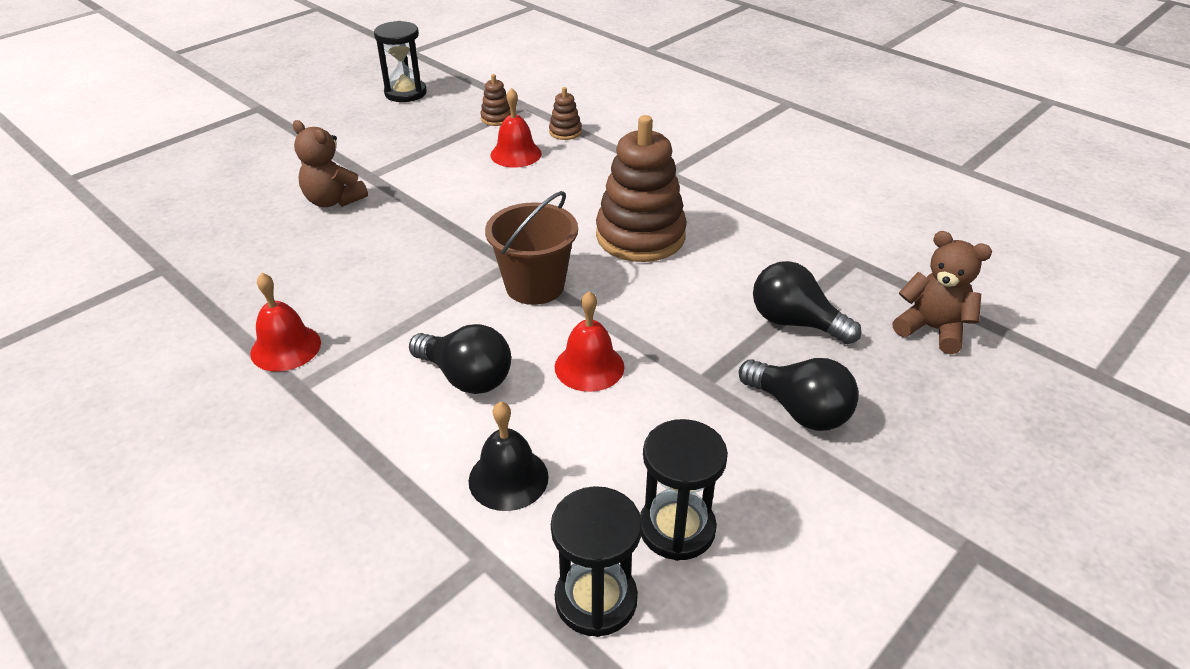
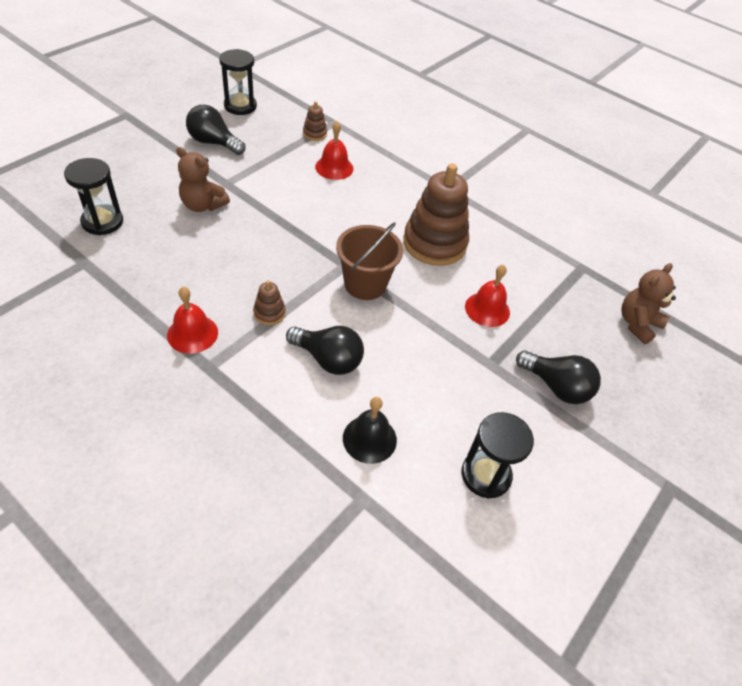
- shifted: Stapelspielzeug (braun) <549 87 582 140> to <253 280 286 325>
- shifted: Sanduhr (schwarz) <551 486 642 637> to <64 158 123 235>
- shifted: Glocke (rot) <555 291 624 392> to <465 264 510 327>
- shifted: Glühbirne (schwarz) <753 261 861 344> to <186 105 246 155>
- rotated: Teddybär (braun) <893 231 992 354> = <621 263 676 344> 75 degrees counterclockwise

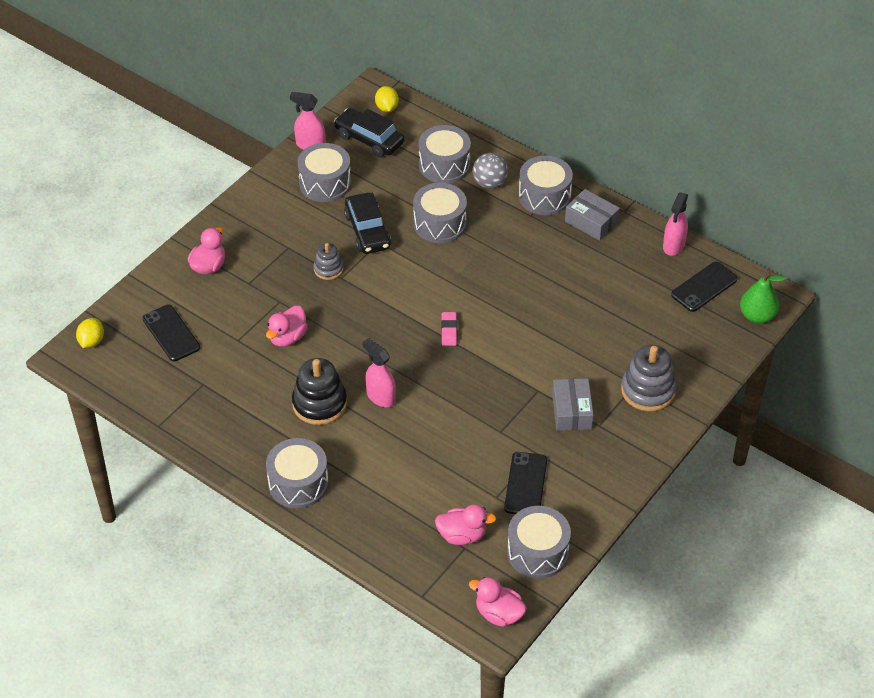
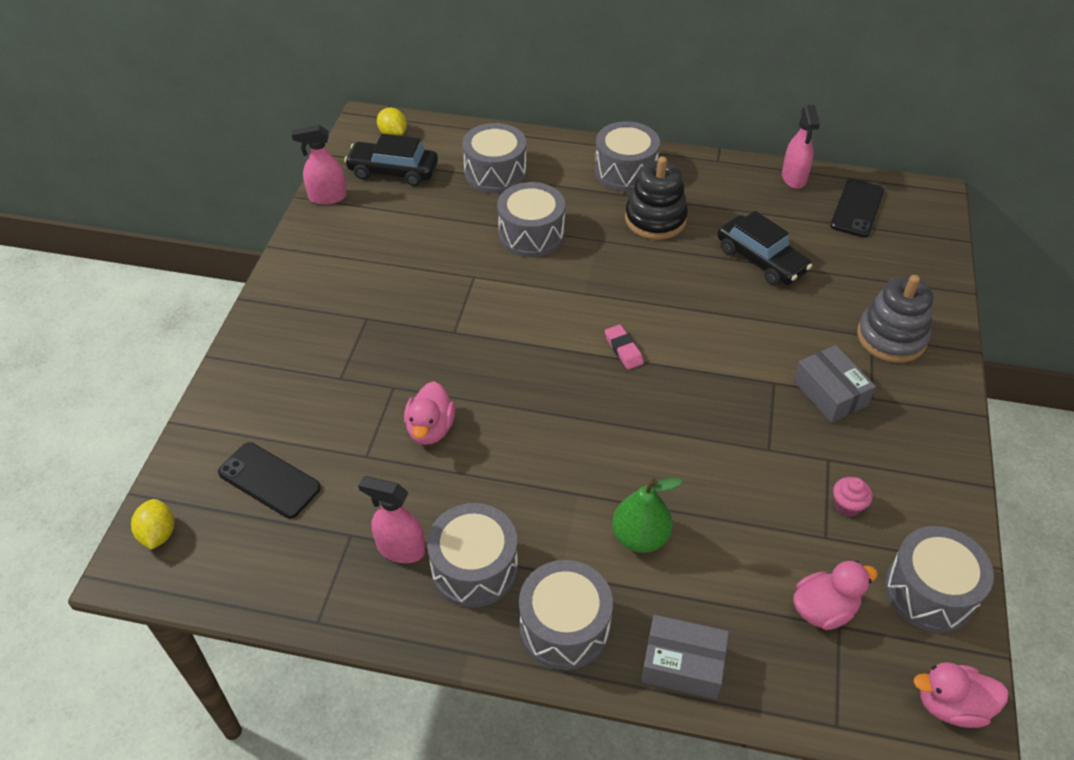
- gone: Ente (rosa) <188 227 225 275>
- shifted: Stapelspielzeug (schwarz) <292 358 347 425> to <625 156 688 240>
- shifted: Trommel (grau) <298 143 351 202> to <427 503 518 608>
- gone: Stapelspielzeug (grau) <313 243 343 280>
- shifted: Auto (schwarz) <344 193 391 254> to <717 211 812 286>
- shifted: Sprühflasche (rosa) <362 338 396 407> to <358 476 425 563>
- gone: Ball (grau) <473 153 508 189>
- swapped: Handy (schwarz) <504 452 547 514> to Muffin (rosa) <833 477 873 517>
- shifted: Schachtel (grau) <565 189 620 241> to <641 615 729 699>
- shifted: Birne (grün) <740 272 786 324> to <612 478 683 553>

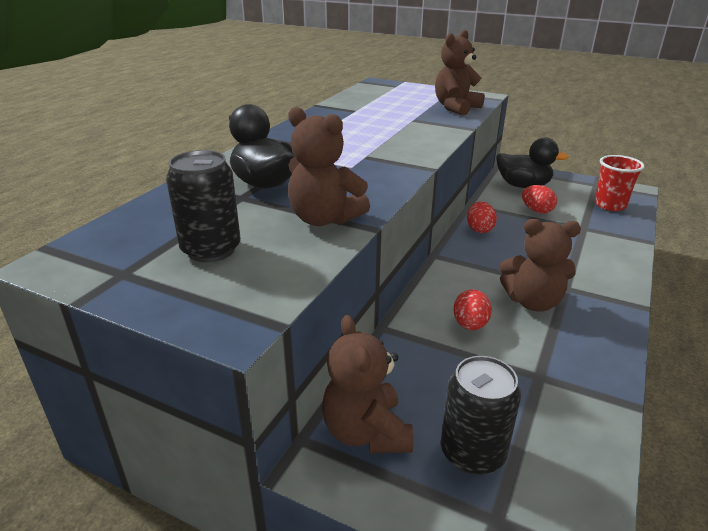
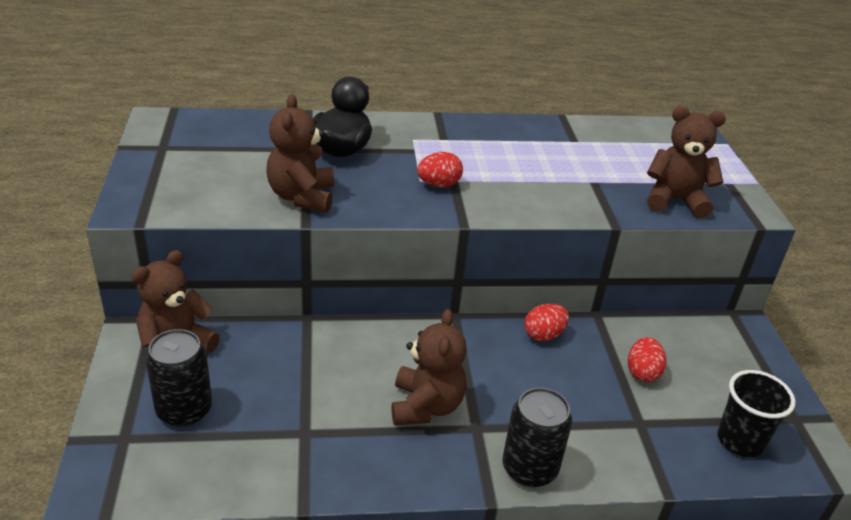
- shifted: Dose (schwarz) <166 150 241 262> to <503 387 572 487>
- shifted: Ei (rot) <453 289 492 330> to <417 152 463 187>
- gone: Ente (schwarz) <496 137 569 188>
- rotated: Teddybär (braun) <500 219 581 312> = <392 309 467 426> 150 degrees counterclockwise
- repainted: Becher (rot) <594 155 645 211> to Becher (schwarz) <717 370 795 457>

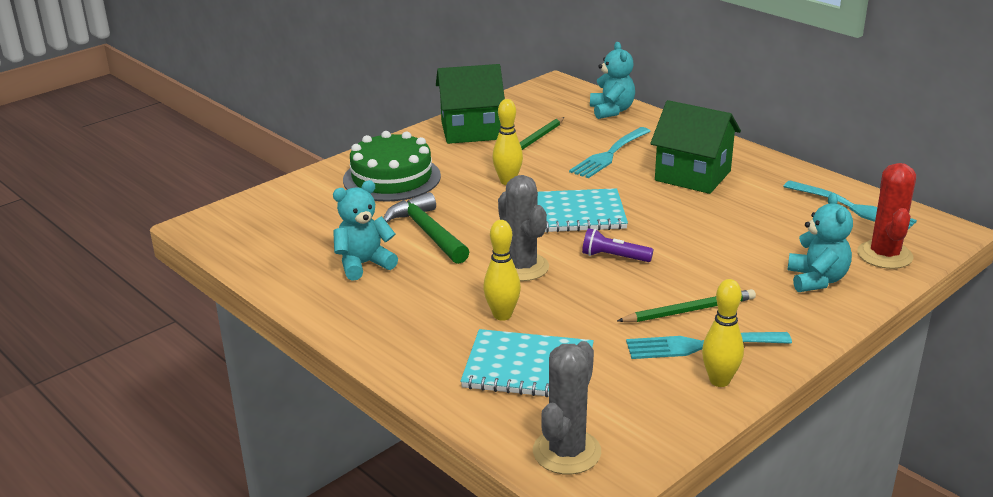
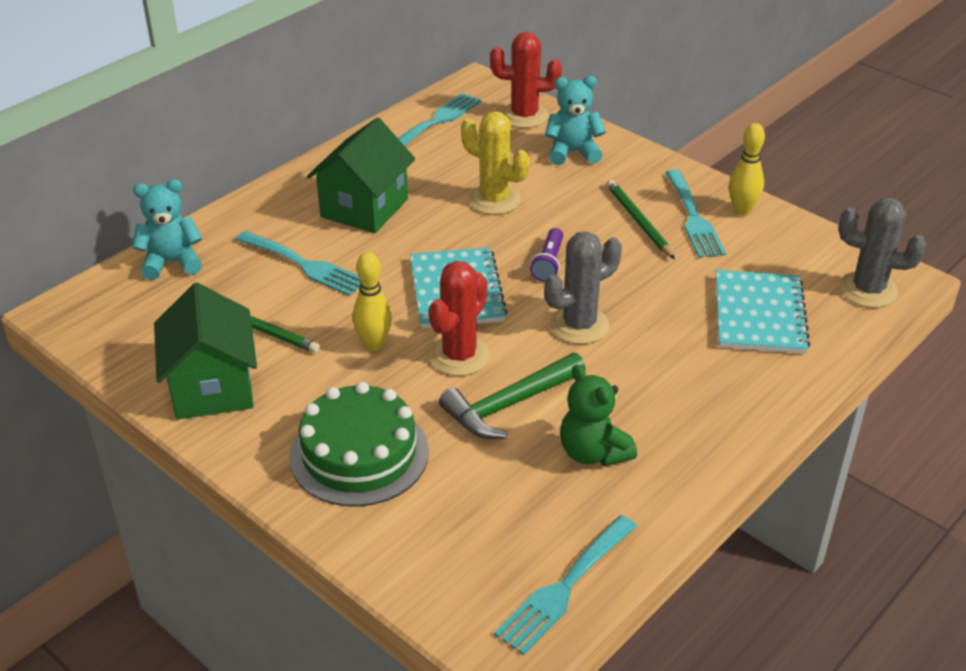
- repainted: Teddybär (türkis) <333 180 398 281> to Teddybär (grün) <560 365 637 467>
- gone: Bowlingkegel (gelb) <483 220 521 321>
- new: Kaktus (rot) <429 261 490 376>
- new: Kaktus (gelb) <461 112 530 215>
- new: Gabel (türkis) <494 515 637 655>

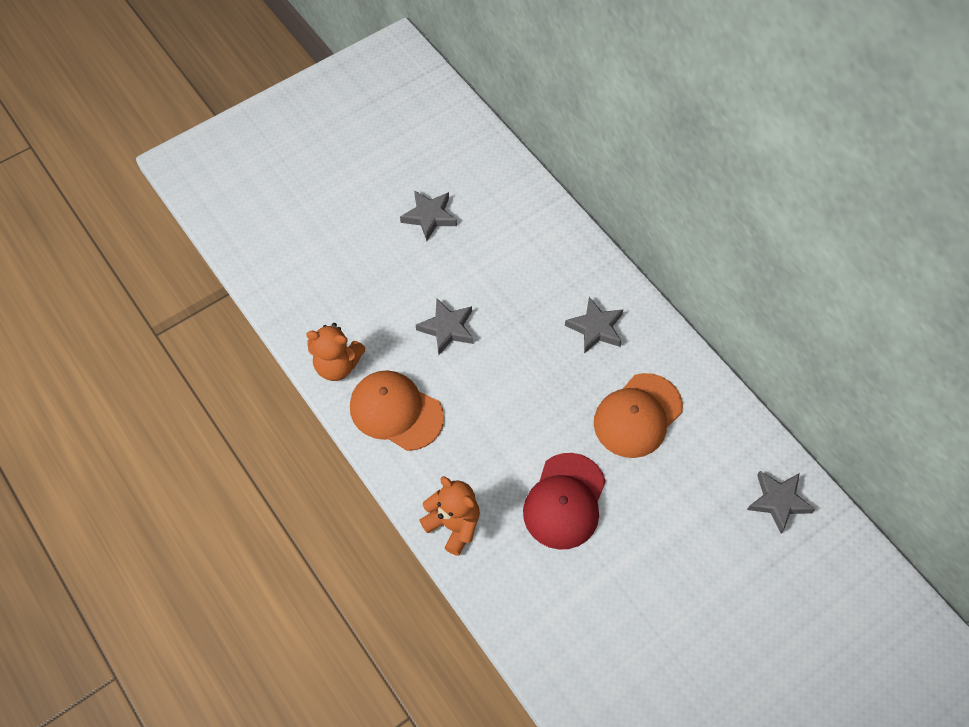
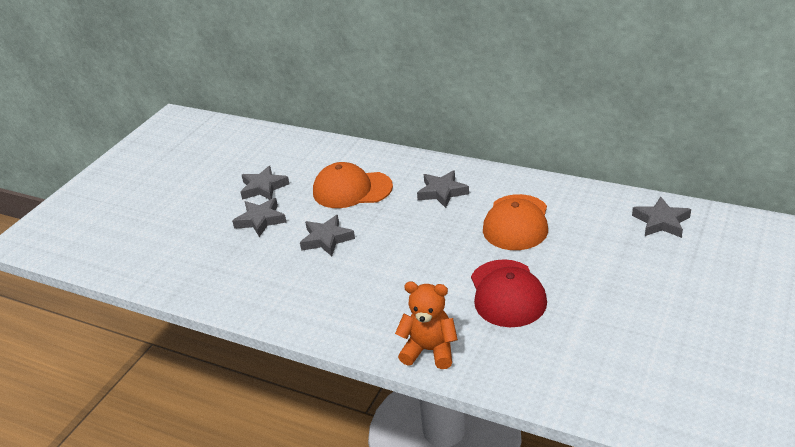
- gone: Teddybär (orange) <306 323 366 381>
- shifted: Kappe (orange) <350 370 444 451> to <313 162 393 208>
- new: Stern (grau) <232 198 286 237>

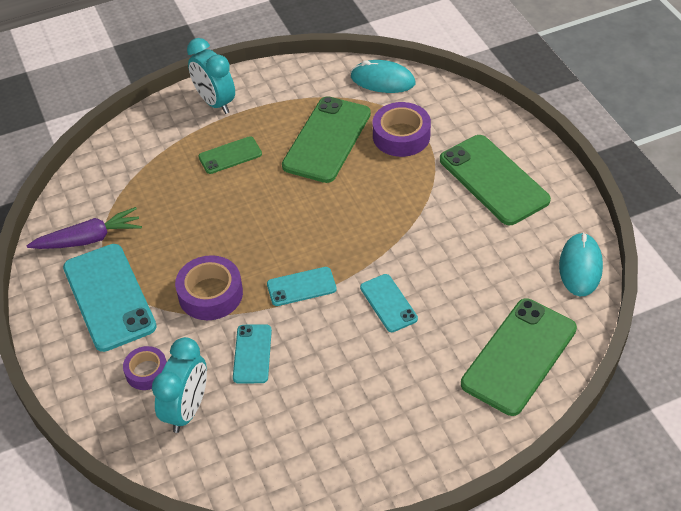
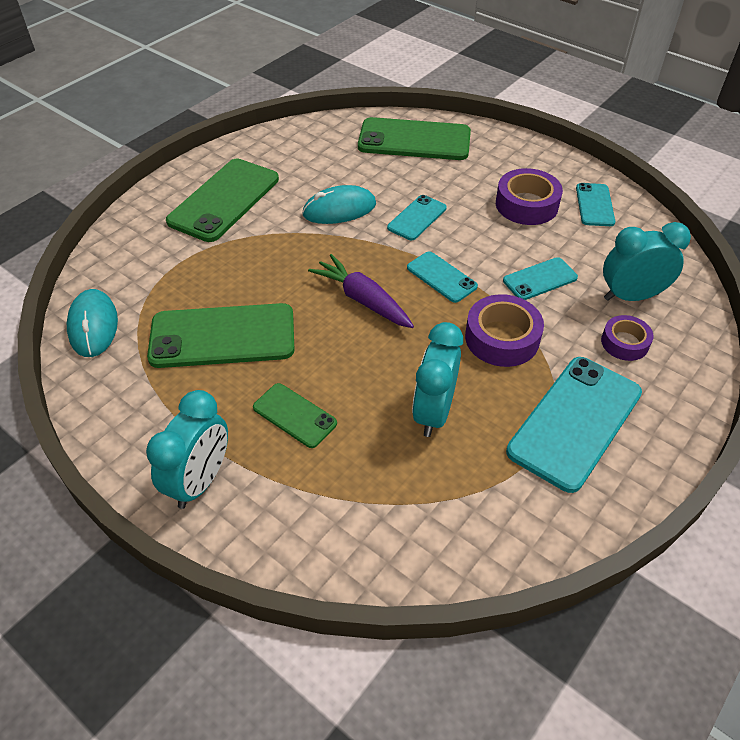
- shifted: Karotte (lila) <26 207 142 249> to <308 254 414 328>
- shifted: Klebeband (lila) <373 102 431 157> to <496 168 563 225>
- shifted: Computermaus (türkis) <559 233 603 296> to <302 185 376 224>
- new: Wecker (türkis) <412 322 463 437>
- new: Handy (türkis) <576 183 615 226>

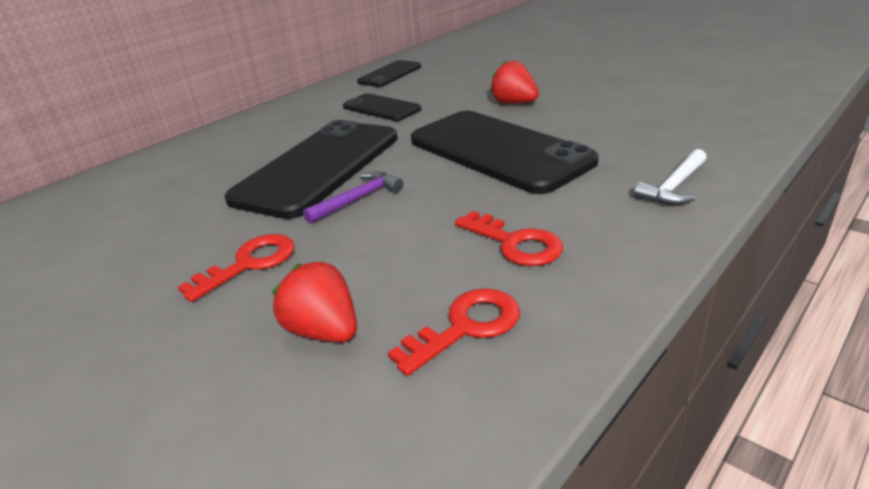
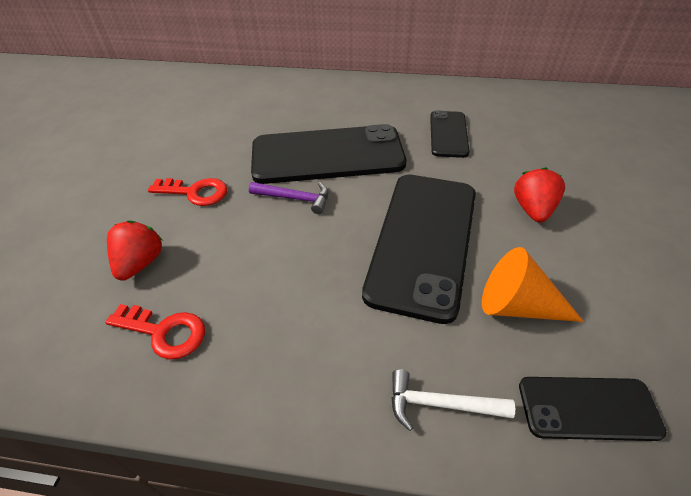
- shifted: Handy (schwarz) <357 60 421 87> to <519 377 667 441>
- gone: Schlüssel (rot) <455 211 563 266>
- new: Kegel (orange) <482 247 584 322>

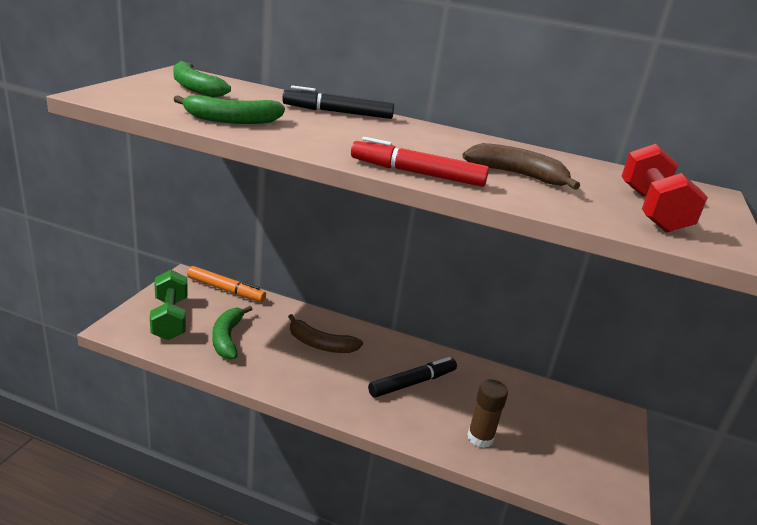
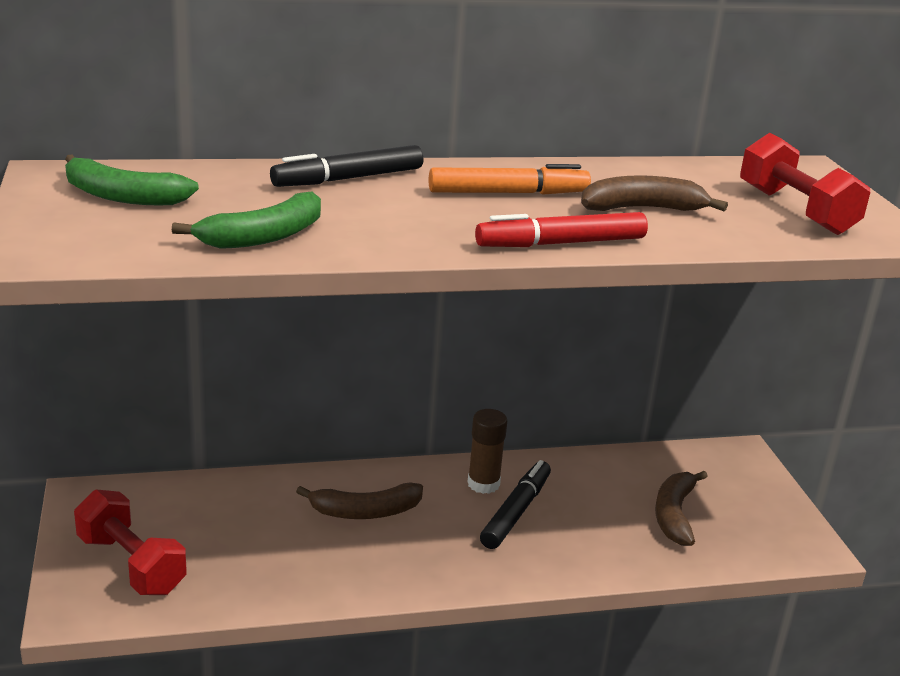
- repainted: Hantel (grün) <150 270 188 340> to Hantel (rot) <74 489 187 595>
- shifted: Filzstift (orange) <187 266 266 302> to <429 164 591 195>
- gone: Banane (grün) <212 306 252 359>
- shifted: Klebestift (braun) <467 379 508 448> to <467 409 507 494>
- new: Banane (braun) <655 471 708 546>

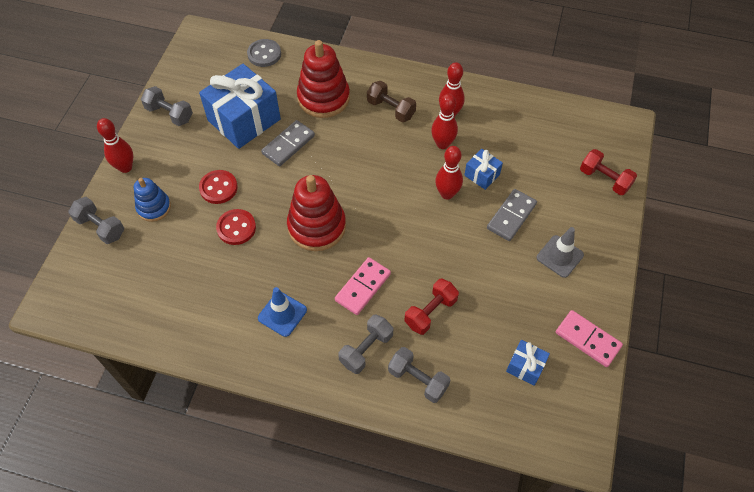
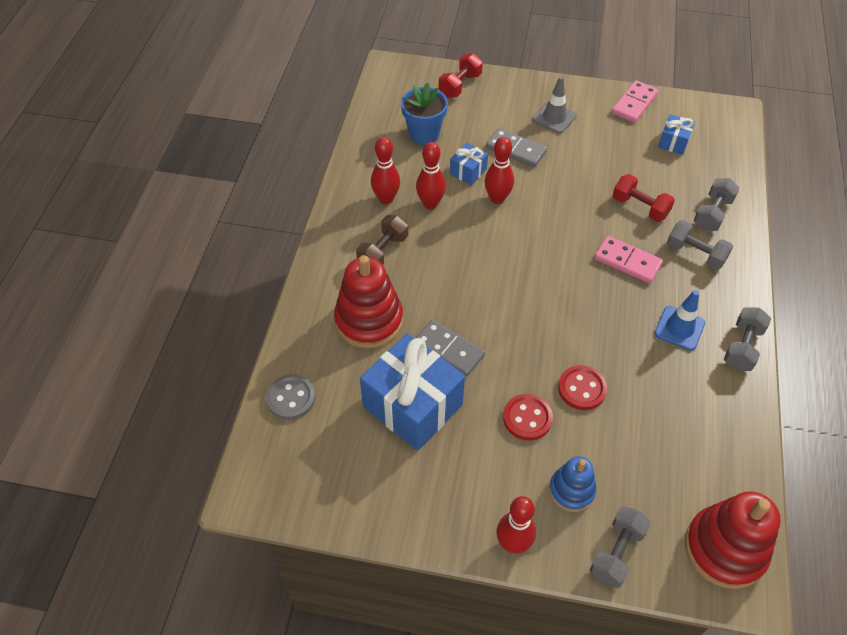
- shifted: Hantel (grau) <141 86 193 126> to <724 307 771 371>
- shifted: Stapelspielzeug (rot) <287 175 346 251> to <685 491 781 589>
- new: Blumentopf (blau) <401 83 448 145>

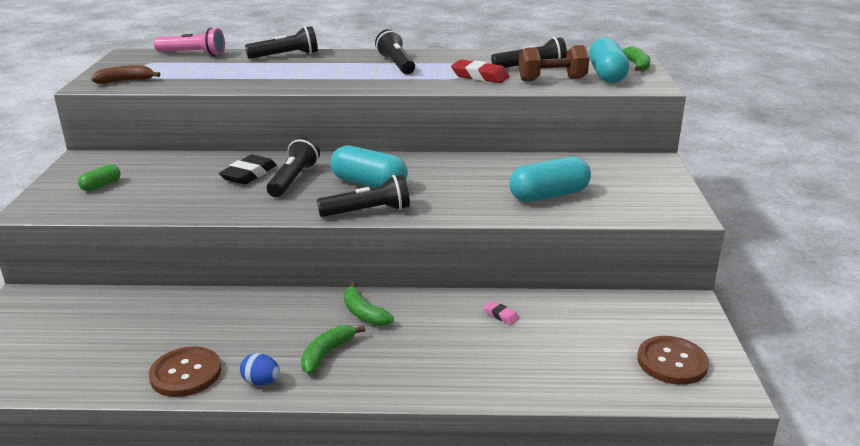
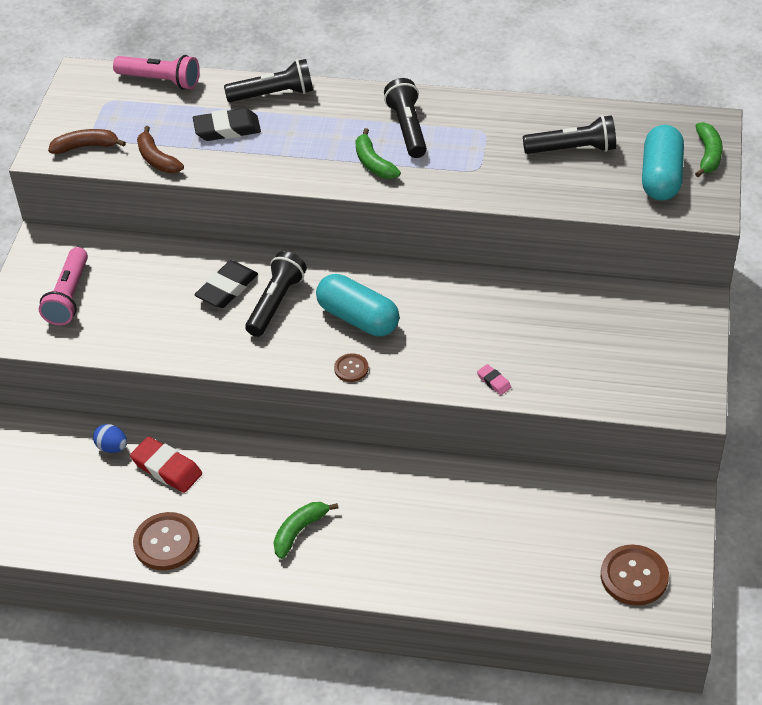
- swapped: Kapsel (grün) <78 164 121 191> to Taschenlampe (rosa) <39 247 88 325>
- shifted: Ei (blau) <240 353 280 386> to <93 424 127 453>
- swapped: Taschenlampe (schwarz) <317 174 410 217> to Knopf (braun) <334 353 369 382>
- shifted: Banane (grün) <344 282 394 326> to <355 128 401 179>
- shifted: Radiergummi (rot) <451 60 509 83> to <130 437 202 493>
- shifted: Radiergummi (rosa) <484 301 519 325> to <477 364 511 395>
- gone: Kapsel (türkis) <509 157 591 202>
- gone: Hantel (braun) <519 45 589 81>
- new: Banane (braun) <137 126 184 173>
- new: Radiergummi (schwarz) <193 108 261 141>

